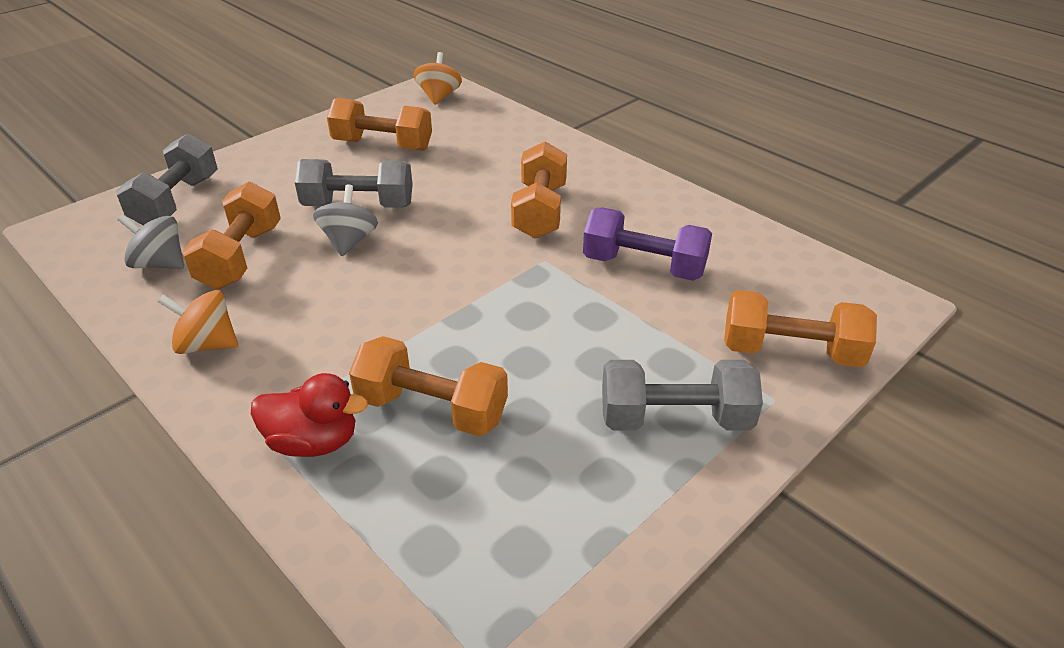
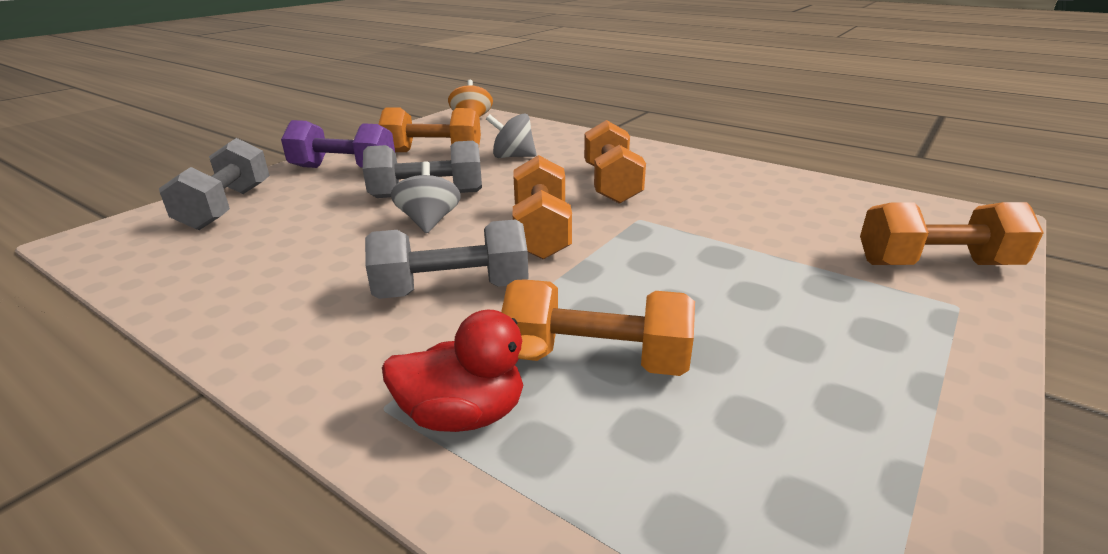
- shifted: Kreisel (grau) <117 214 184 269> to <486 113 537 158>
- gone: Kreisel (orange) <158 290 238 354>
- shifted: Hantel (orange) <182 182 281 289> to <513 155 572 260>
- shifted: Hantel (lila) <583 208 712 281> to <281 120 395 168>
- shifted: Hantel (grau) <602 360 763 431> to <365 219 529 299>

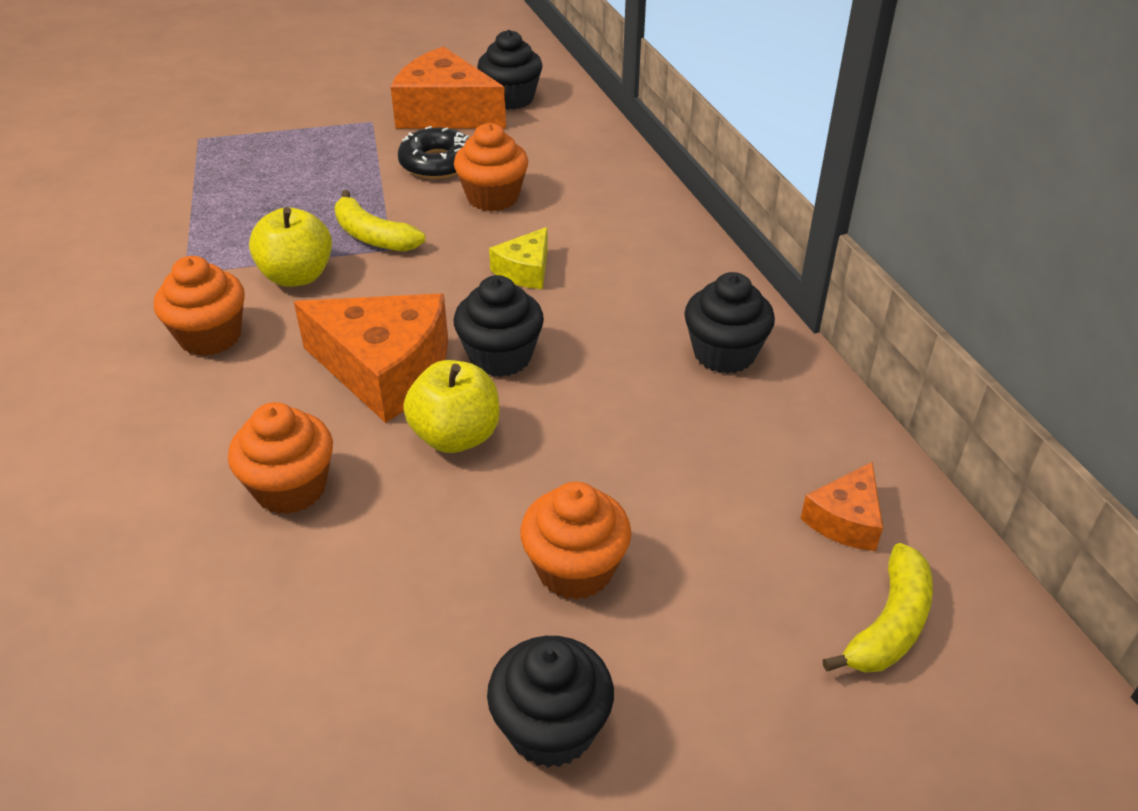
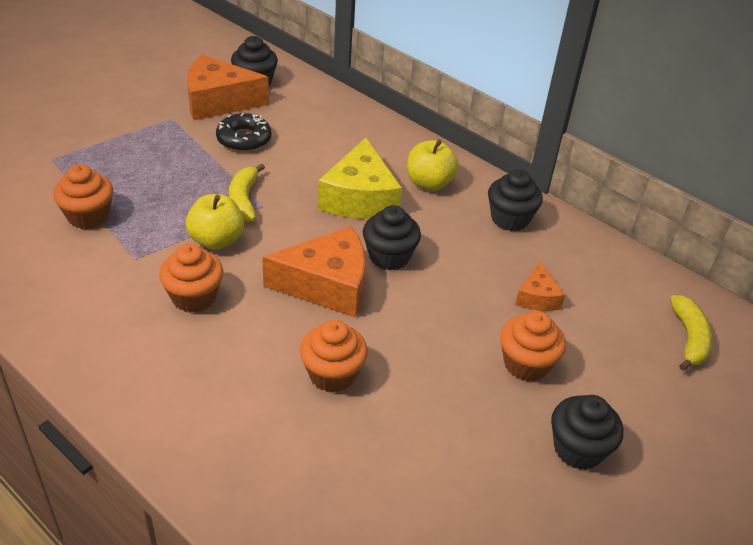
- rotated: Banane (gelb) <334 190 425 252> = <229 163 265 222> 75 degrees clockwise
- shifted: Apfel (gelb) <403 360 500 453> to <407 139 459 191>
- shifted: Muffin (orange) <454 123 528 211> to <53 164 113 229>
- scaled: Käse (gelb) <489 227 548 289> = <318 138 402 220> x1.95
- shifted: Käse (orange) <800 462 883 551> to <515 262 565 311>

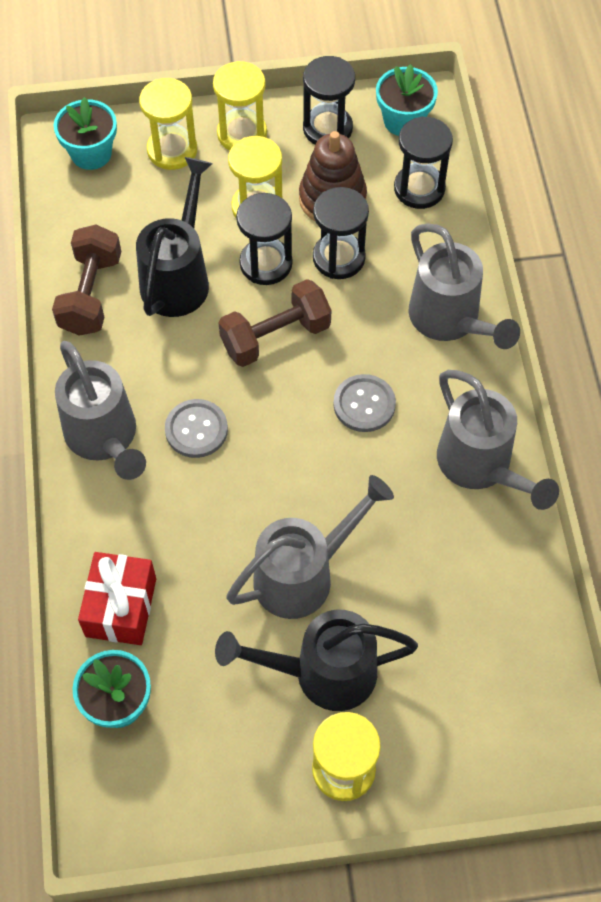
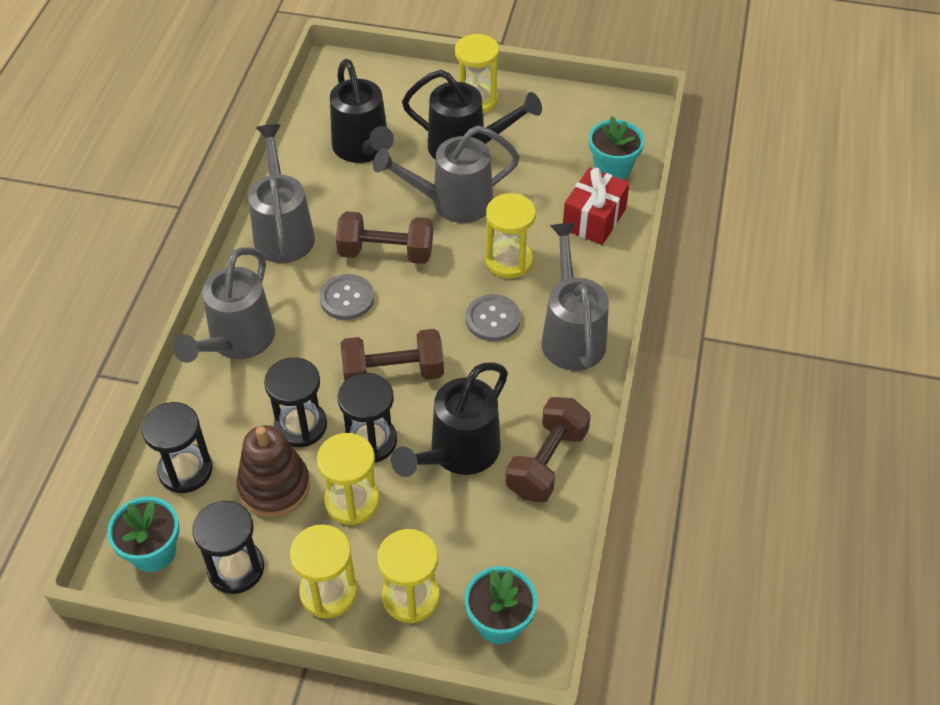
- rotated: Gießkanne (grau) <409 223 520 349> = <173 247 275 363> 150 degrees counterclockwise
- new: Gießkanne (schwarz) <330 59 394 163>
- new: Hantel (braun) <336 211 433 264>
- new: Sanduhr (gelb) <485 193 536 279>

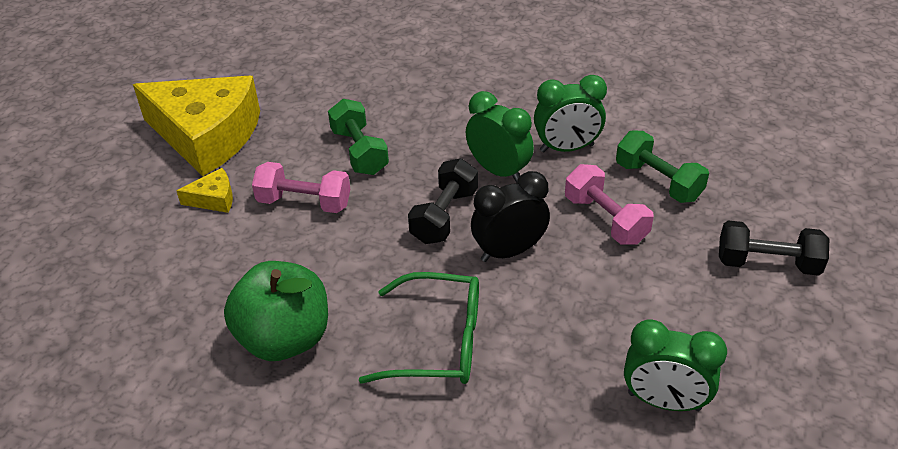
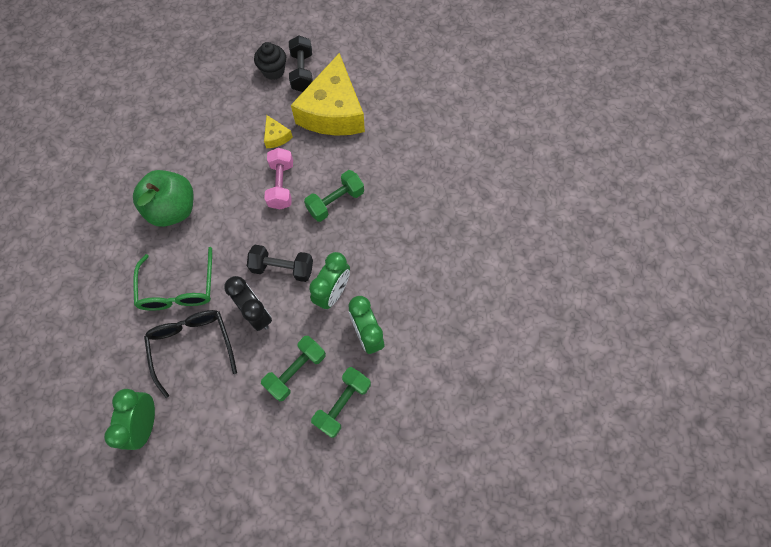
- repainted: Hantel (rosa) <565 164 654 245> to Hantel (grün) <261 336 326 401>
- shifted: Hantel (schwarz) <719 220 829 276> to <289 35 313 92>
- new: Brille (schwarz) <144 310 237 398>
- new: Muffin (schwarz) <254 42 286 80>

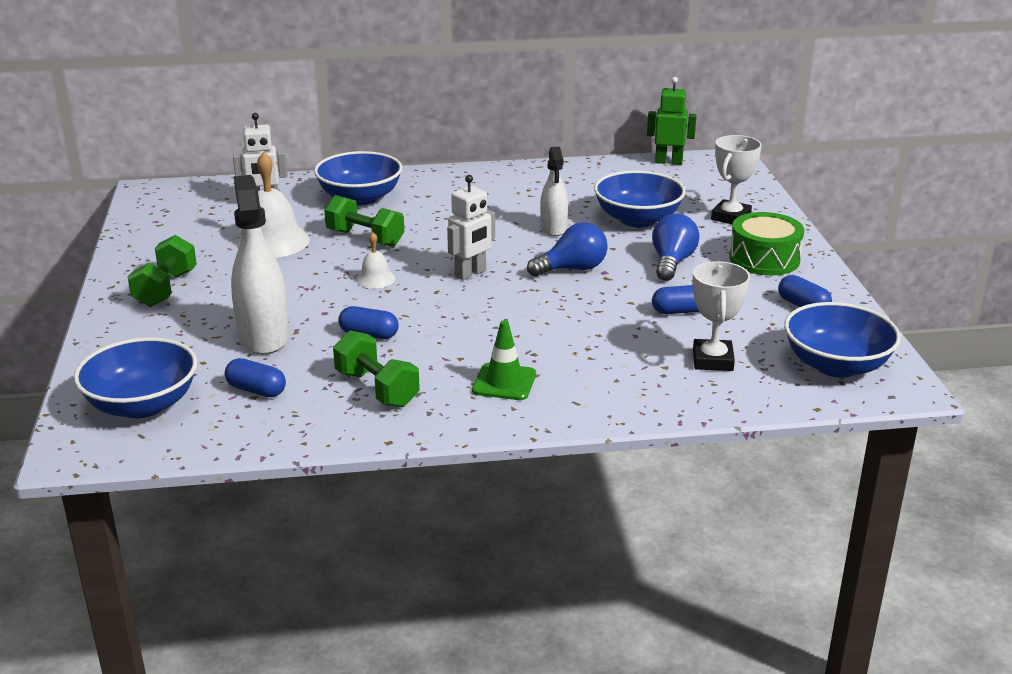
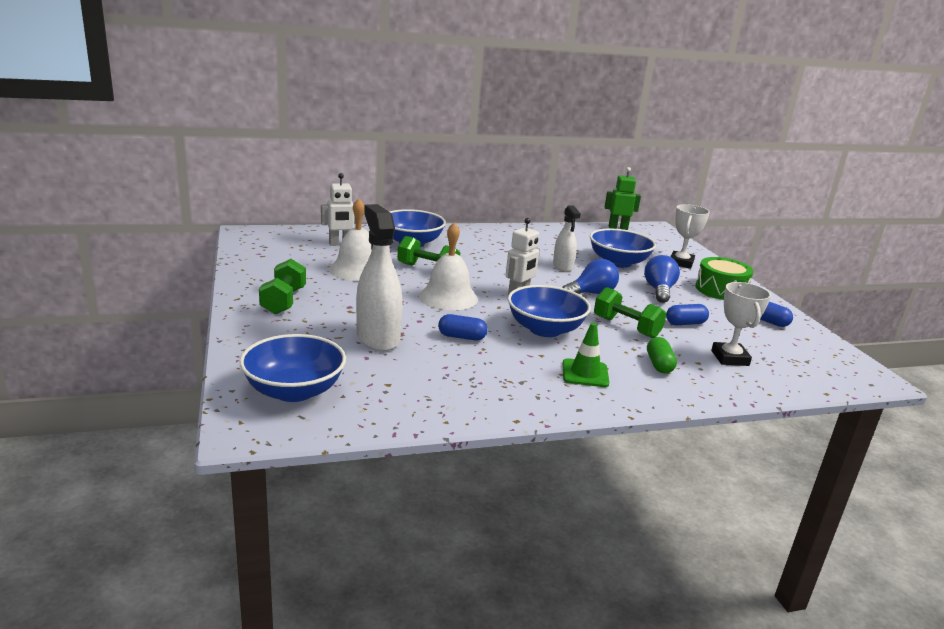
- gone: Kapsel (blau) <225 358 286 397>
- shifted: Hantel (grün) <333 330 420 407> to <594 287 666 338>
- scaled: Glocke (weiß) <356 232 395 288> = <419 223 478 310> x1.94
- shifted: Schüssel (blau) <784 302 901 377> to <508 285 591 337>
- new: Kapsel (grün) <647 337 677 373>

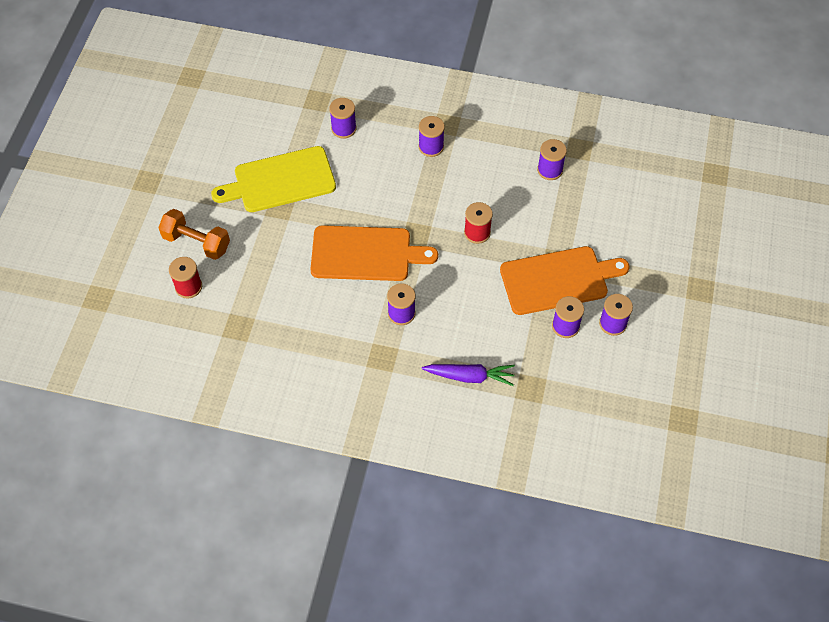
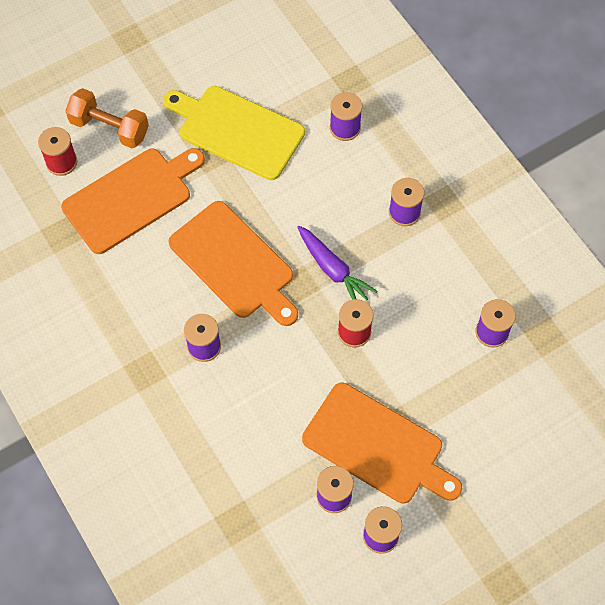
- rotated: Hantel (orange) <158 209 230 260> = <65 88 149 148> 45 degrees counterclockwise
- shifted: Karotte (lila) <422 364 515 386> to <297 226 377 301>
- new: Schneidebrett (orange) <61 148 205 254>

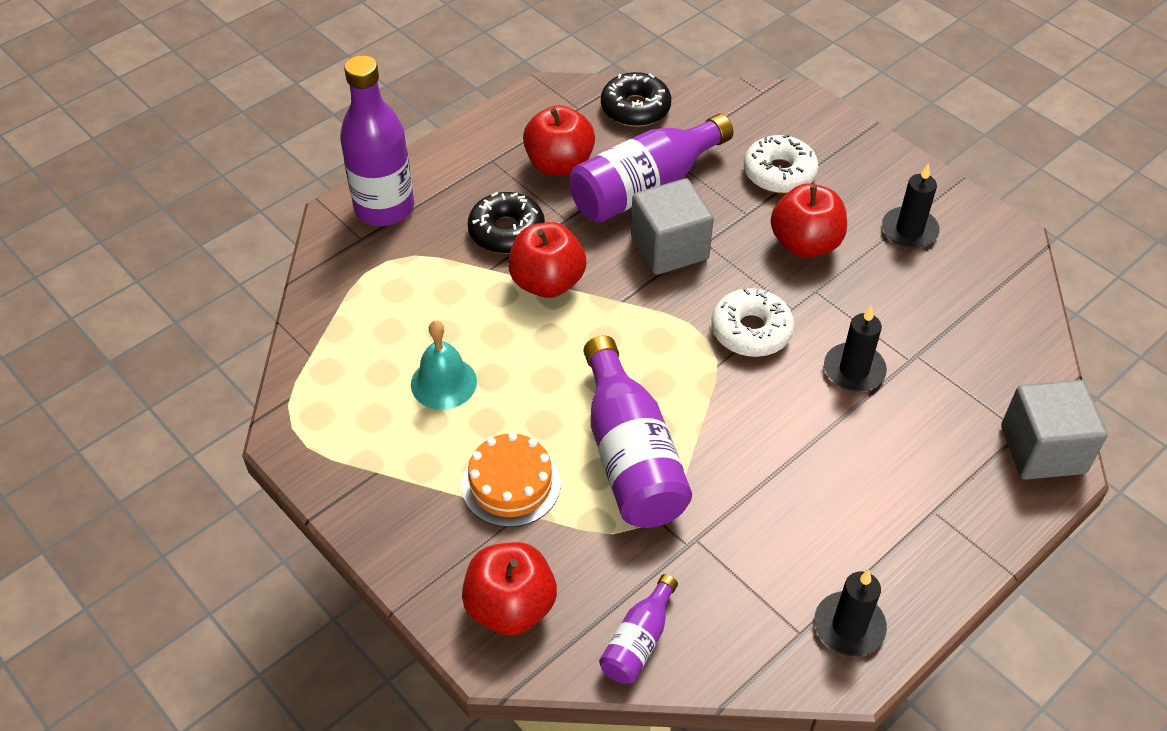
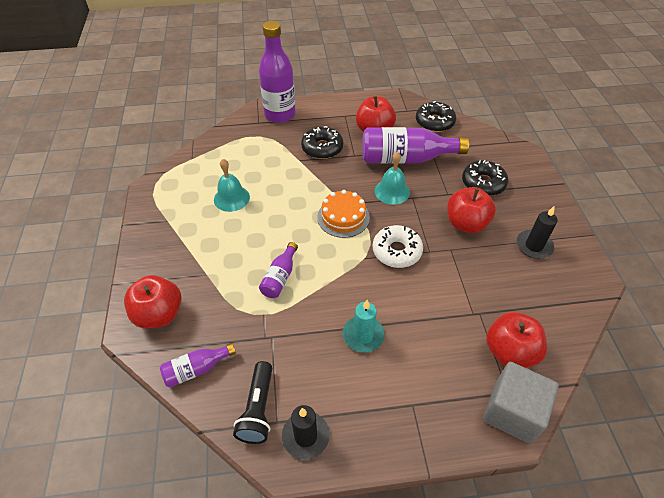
- shifted: Kuchen (orange) <462 432 561 527> to <317 190 370 238>
- shifted: Apfel (rot) <508 222 586 298> to <486 312 547 368>
- scaled: Flasche (lila) <584 335 692 528> = <259 242 298 298> x0.51
- swapped: Kubus (grau) <631 178 714 275> to Glocke (türkis) <374 152 410 205>
- repainted: Donut (weiß) <744 134 818 193> to Donut (schwarz) <462 160 508 196>
- gone: Kerze (schwarz) <824 305 887 392>
- new: Taschenlampe (schwarz) <233 361 272 444>
- new: Kerze (türkis) <343 300 385 353>

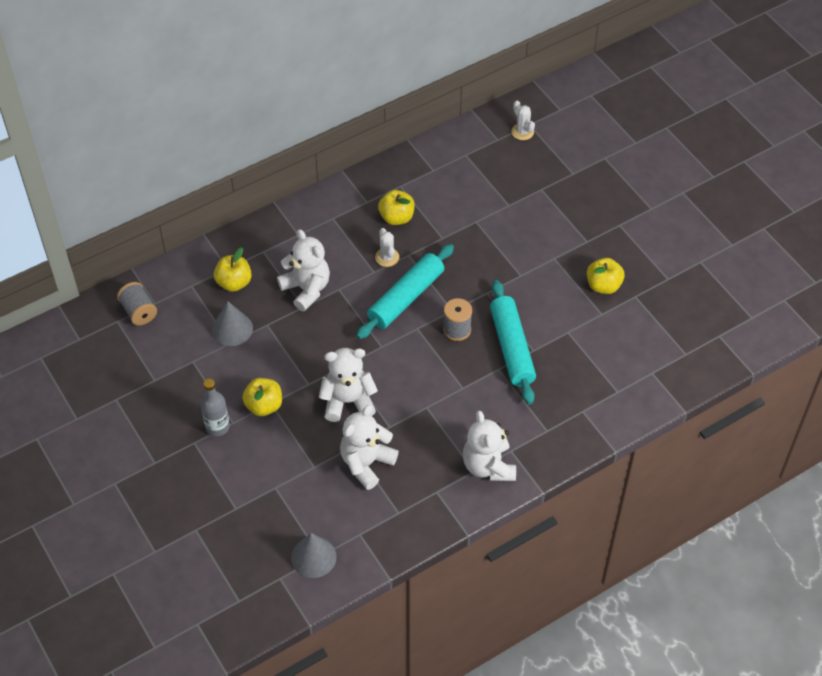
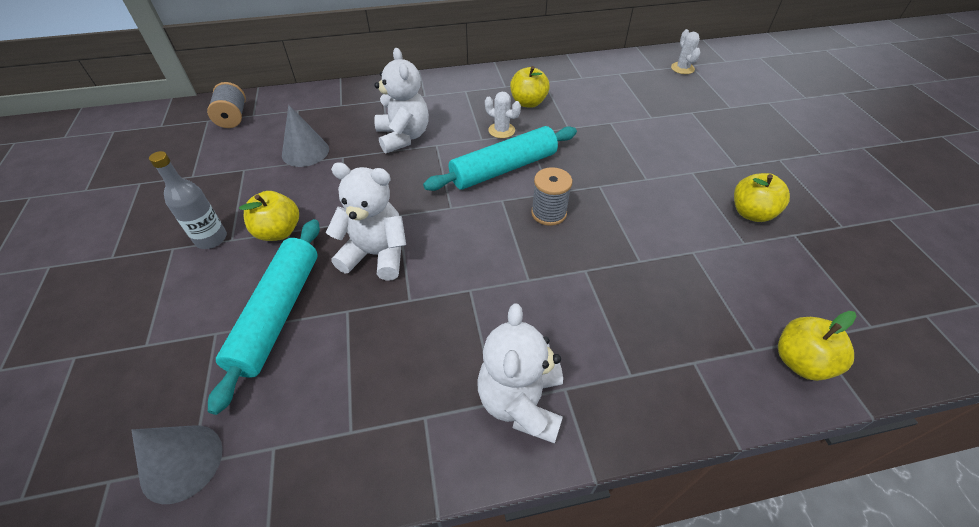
- shifted: Apfel (gelb) <214 247 252 292> to <778 311 857 381>
- gone: Teddybär (weiß) <340 405 399 490>
- rotated: Kaktus (weiß) <375 228 399 267> = <485 92 521 138> 60 degrees counterclockwise
- shifted: Nudelholz (türkis) <490 280 536 405> to <208 219 320 415>

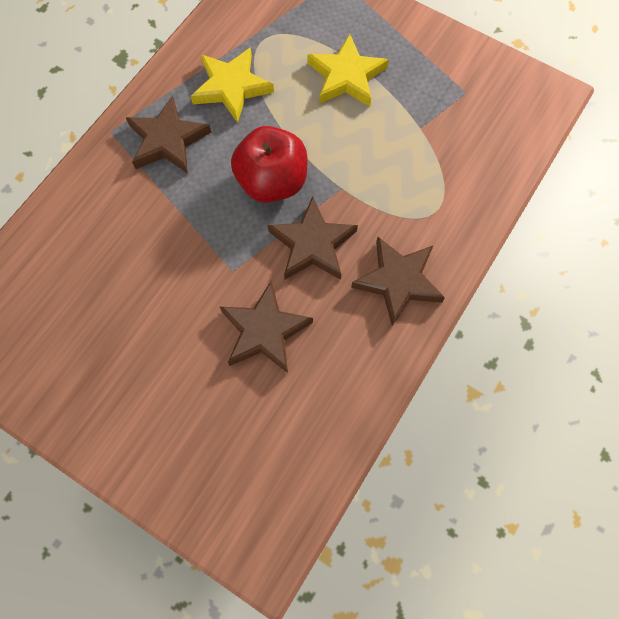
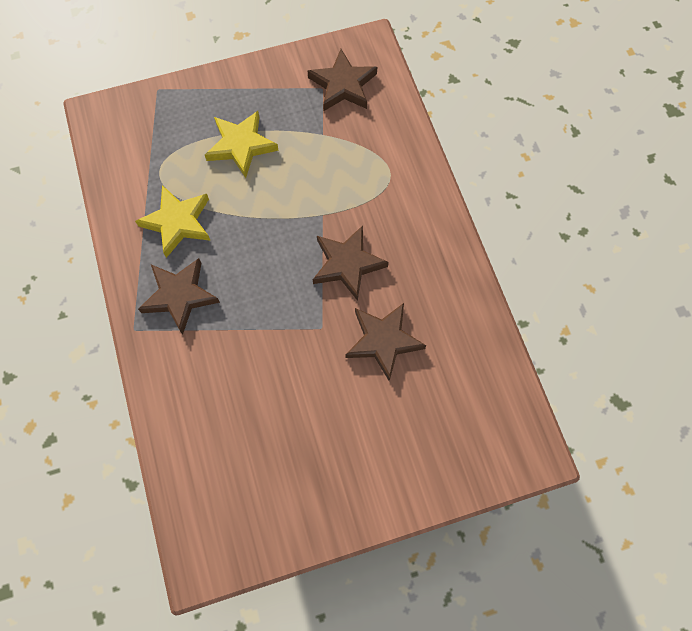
- gone: Apfel (rot) <231 126 307 203>
- shifted: Stern (braun) <351 237 445 326> to <308 49 377 111>

